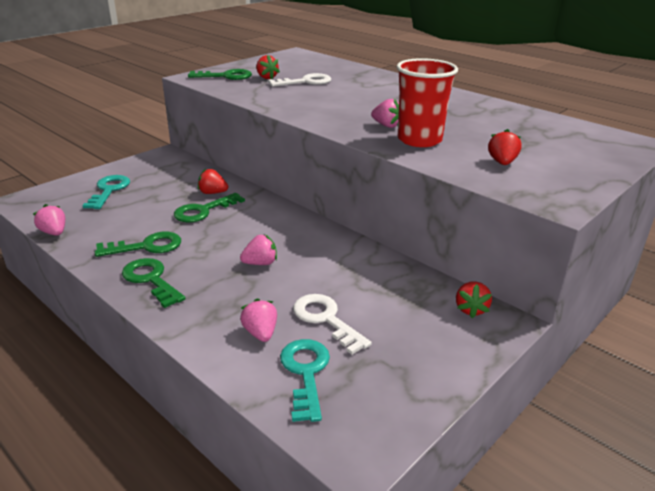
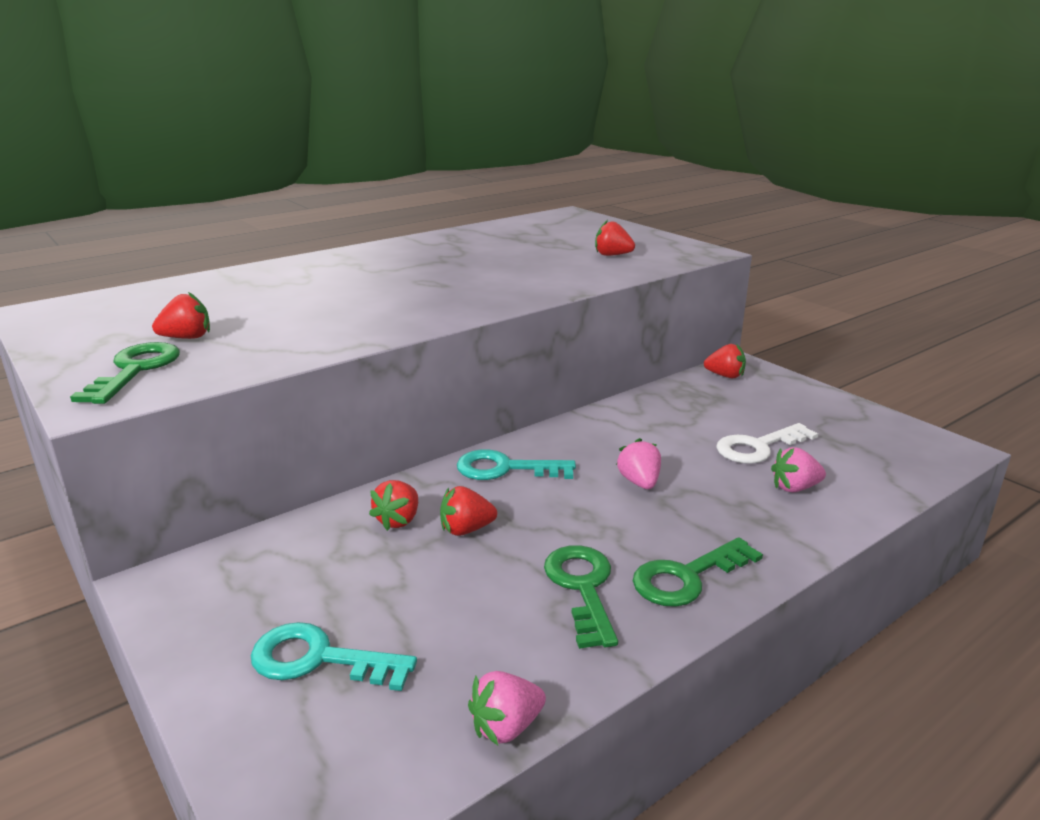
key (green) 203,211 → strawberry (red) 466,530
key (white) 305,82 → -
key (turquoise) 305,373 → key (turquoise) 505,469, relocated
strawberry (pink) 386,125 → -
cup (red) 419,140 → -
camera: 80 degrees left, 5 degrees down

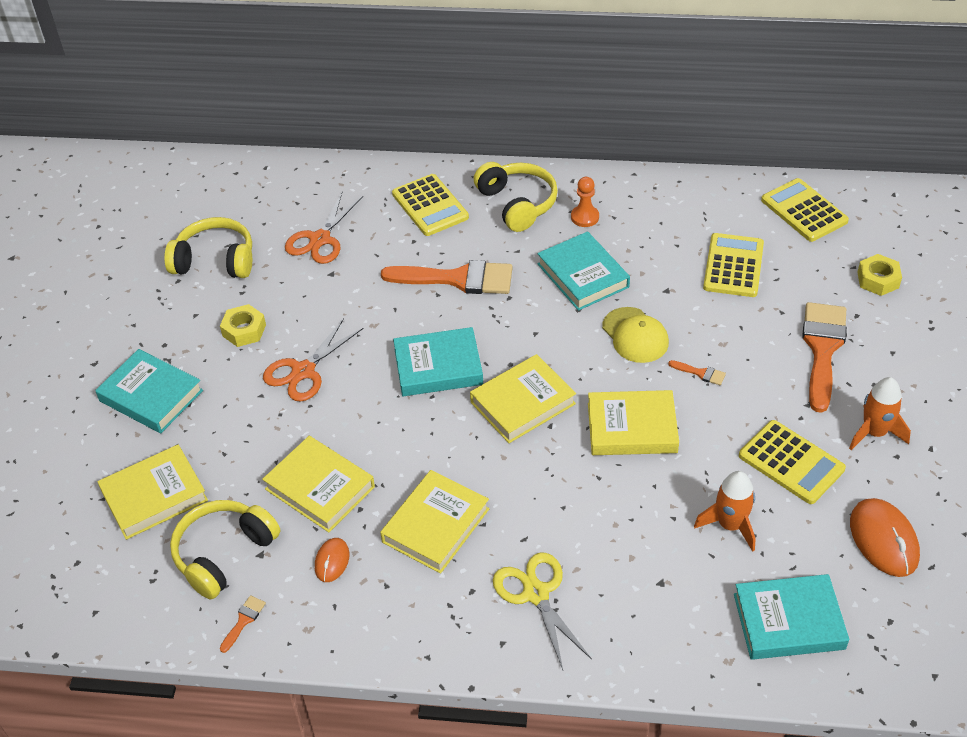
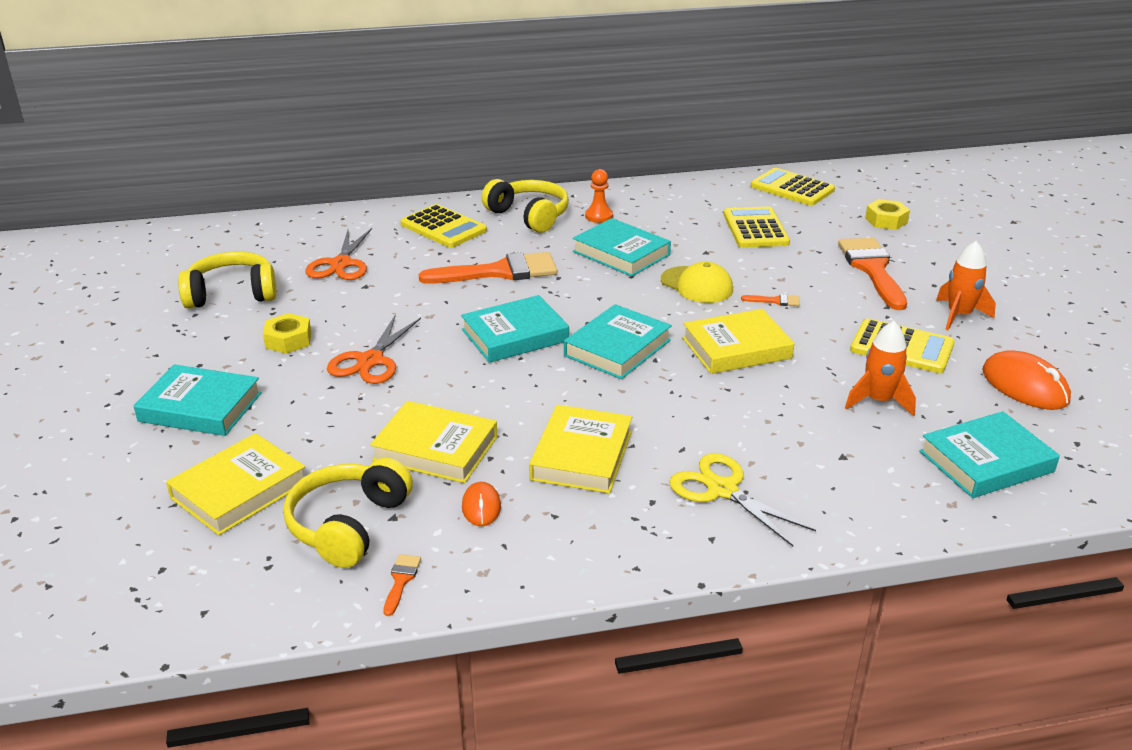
book (yellow) 522,403 → book (turquoise) 617,348
camera: 20 degrees left, 15 degrees down

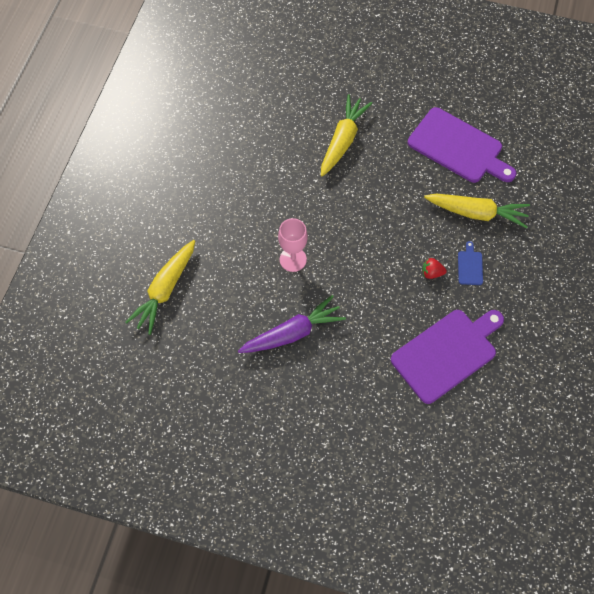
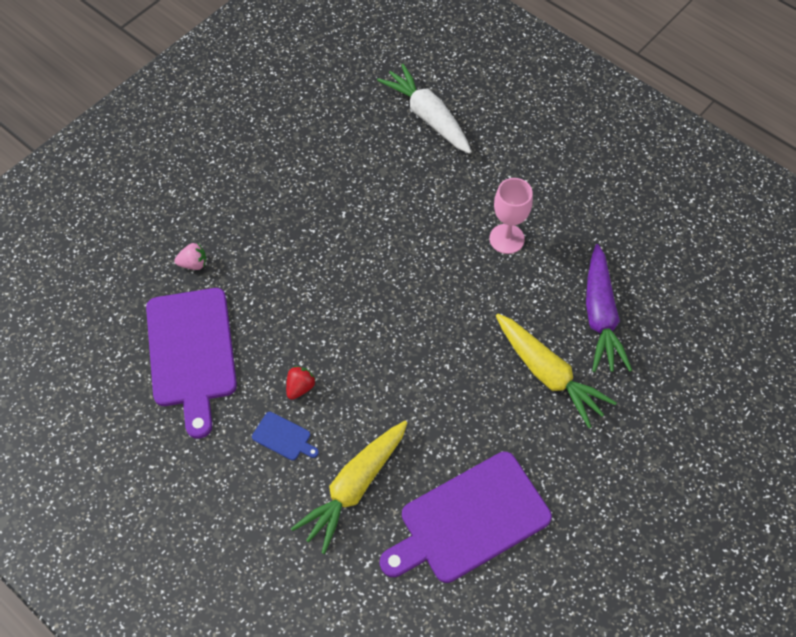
carrot (yellow) 165,290 → carrot (white) 428,116
carrot (purple) 293,333 → carrot (purple) 600,316, relocated
goblet (pink) 293,259 → goblet (pink) 506,239, relocated
- → strawberry (pink) 193,264
camera: 115 degrees right, 5 degrees down

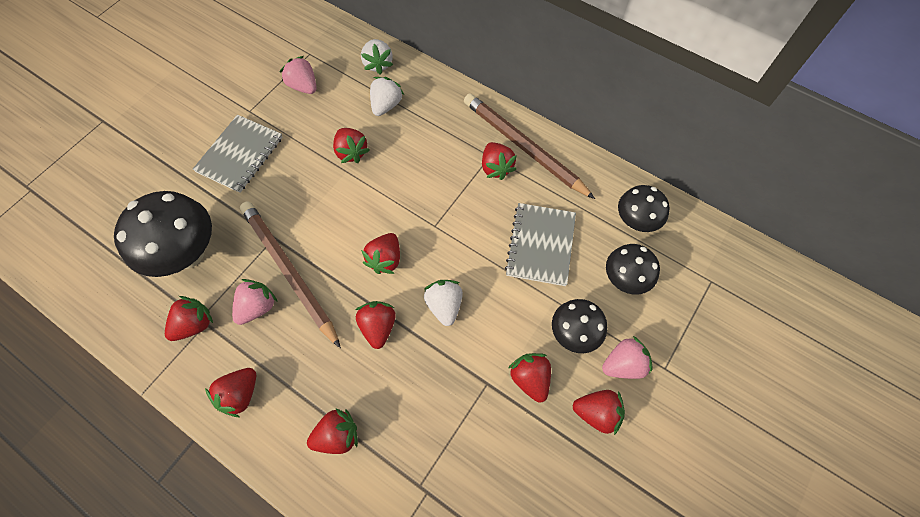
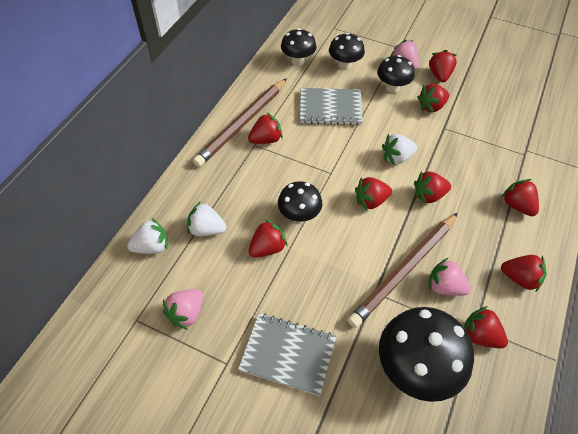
strawberry (red) 385,259 → strawberry (red) 371,201, 150 degrees clockwise
- → mushroom (black) 299,215
camera: 100 degrees left, 10 degrees down

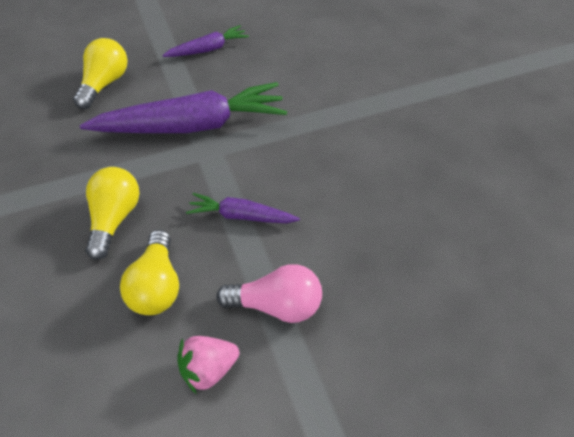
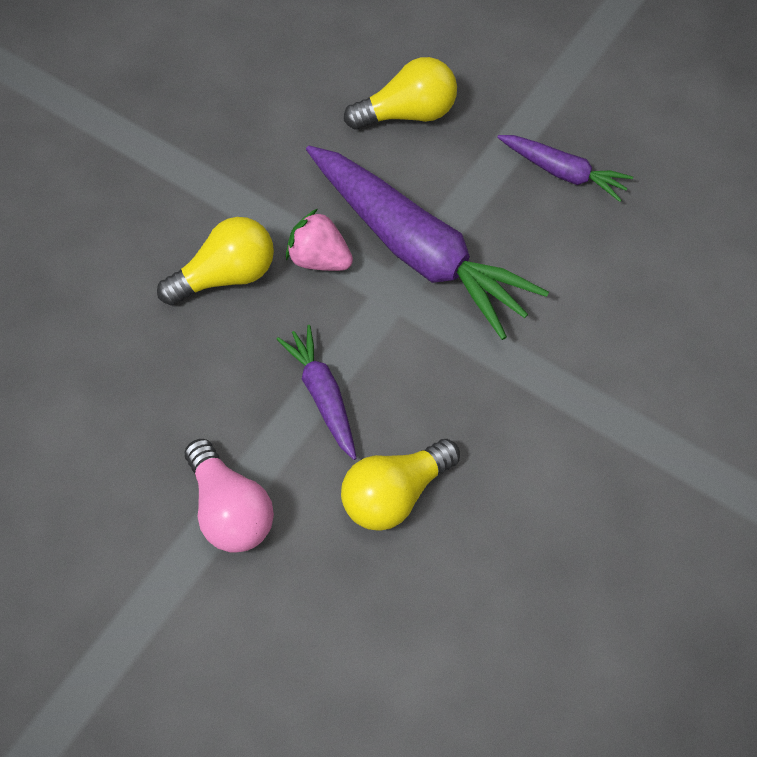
light bulb (yellow) 156,286 → light bulb (yellow) 394,495, relocated
strawberry (pink) 208,370 → strawberry (pink) 319,259, relocated
camera: 55 degrees right, 10 degrees up

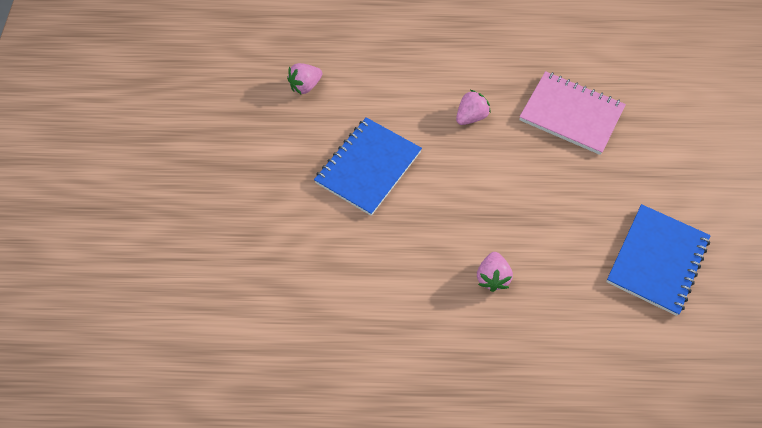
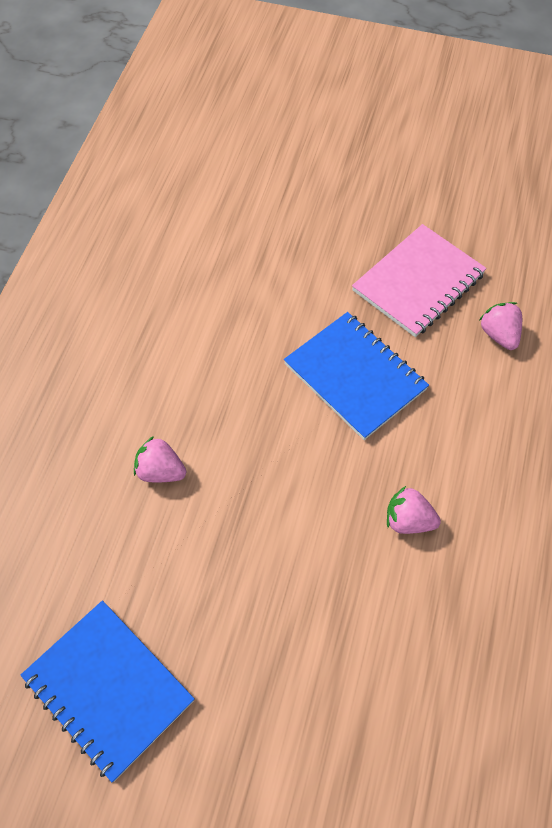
strawberry (pink) 471,117 → strawberry (pink) 408,520, 135 degrees clockwise
notebook (pink) 571,114 → notebook (pink) 418,282, relocated
camera: 105 degrees right, 0 degrees up

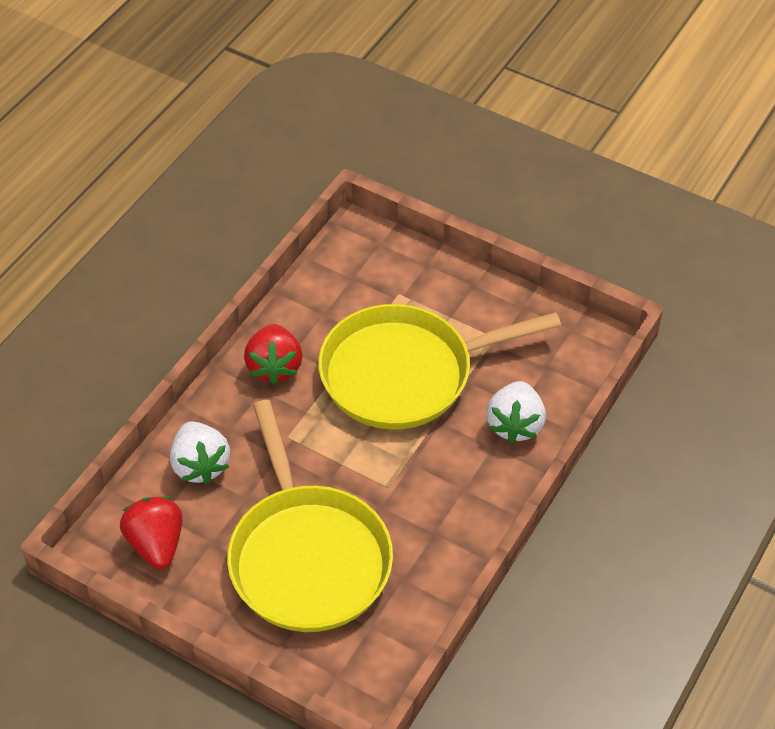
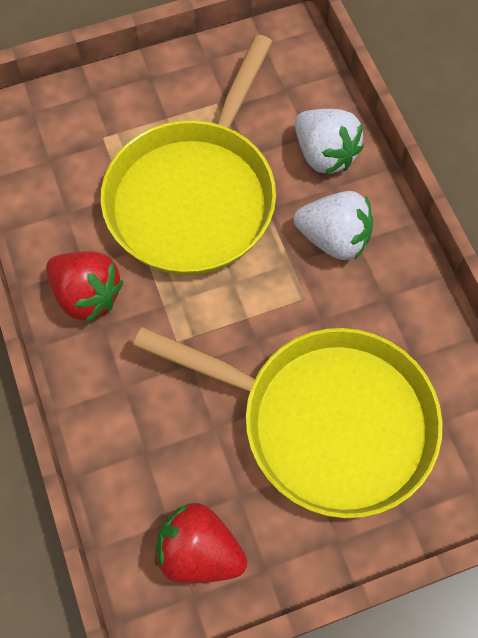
strawberry (white) 200,465 → strawberry (white) 333,239, relocated
camera: 50 degrees left, 15 degrees up

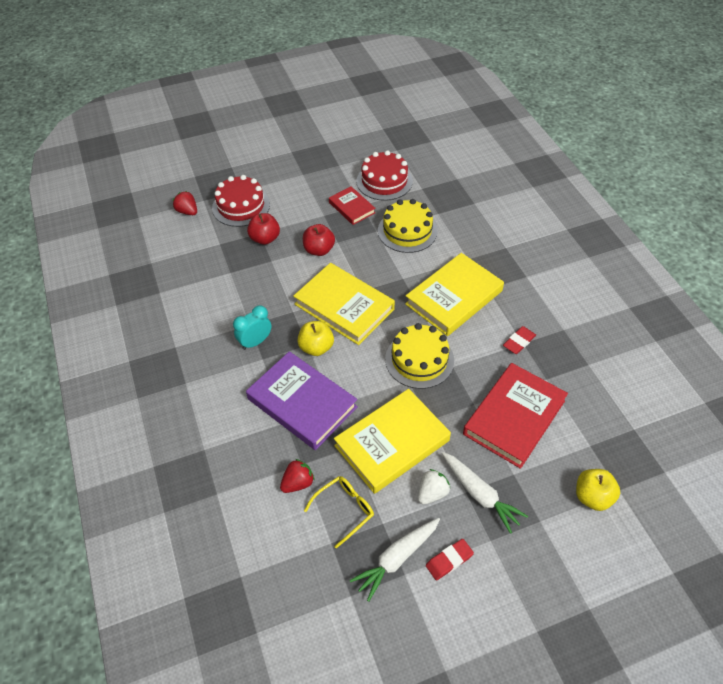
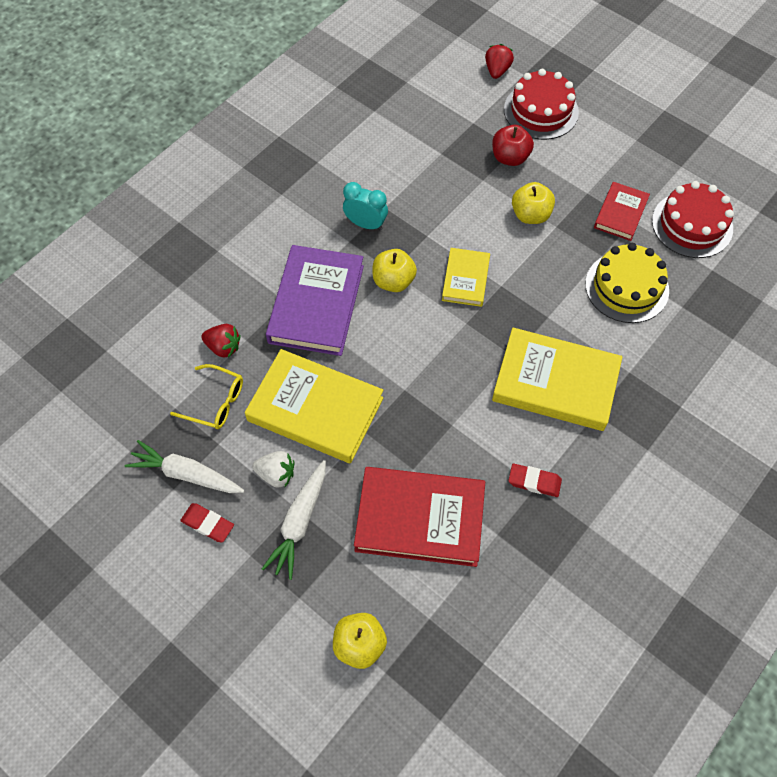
book (yellow) 344,307 → book (yellow) 465,279, x0.55
apple (red) 319,250 → apple (yellow) 530,215
cake (yellow) 419,359 → -
camera: 60 degrees right, 10 degrees up

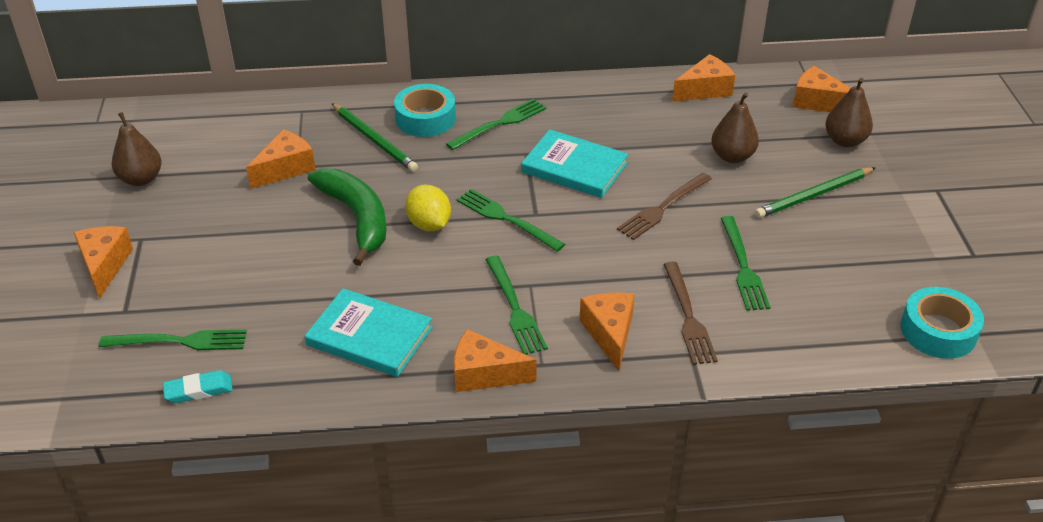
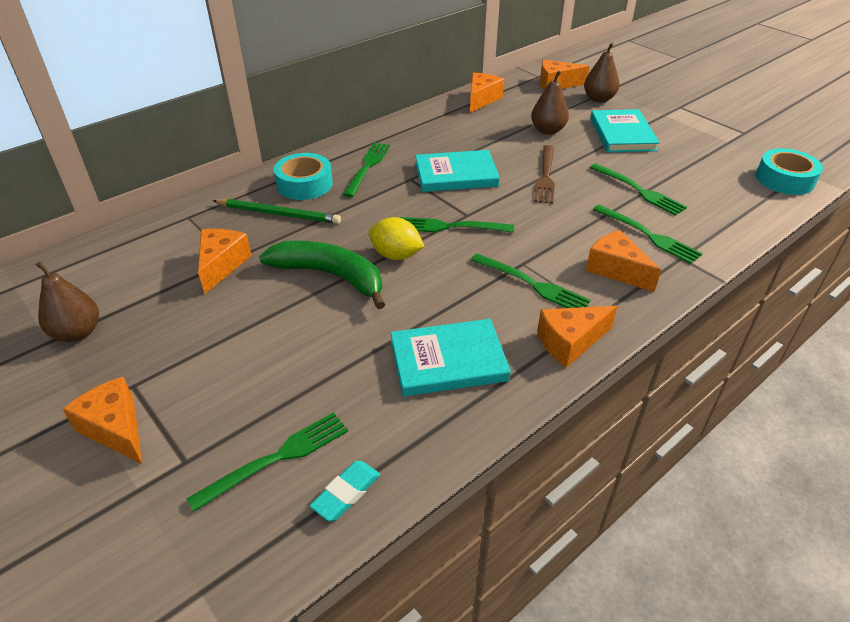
fork (brown) 689,317 → fork (green) 649,235
pencil (green) 814,195 → book (turquoise) 622,134
camera: 35 degrees left, 0 degrees up

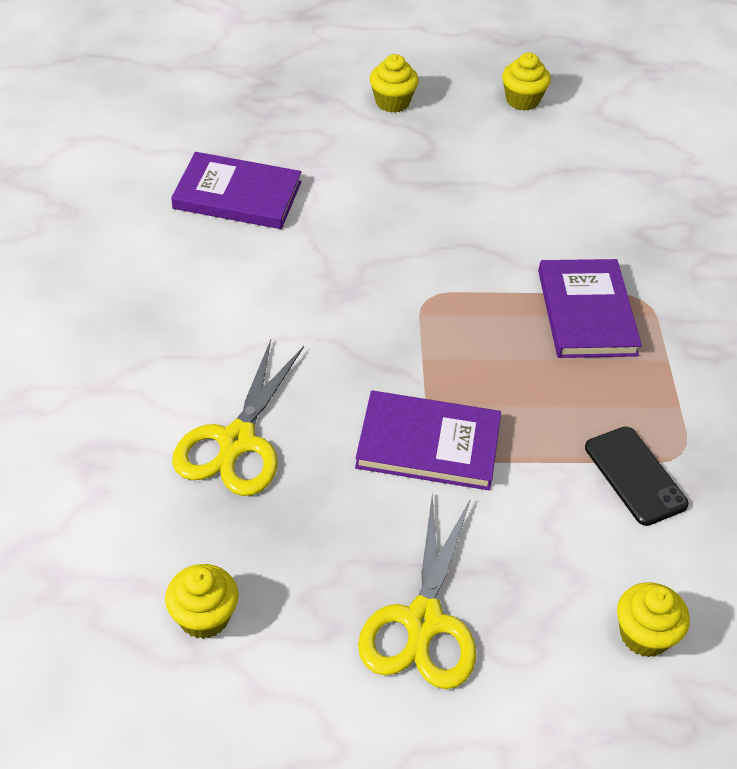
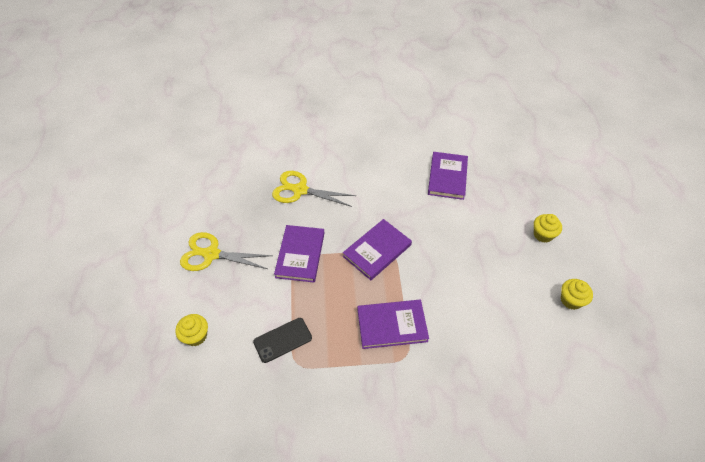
cupcake (yellow) 204,617 → -
- → book (purple) 377,251
camera: 90 degrees right, 5 degrees up

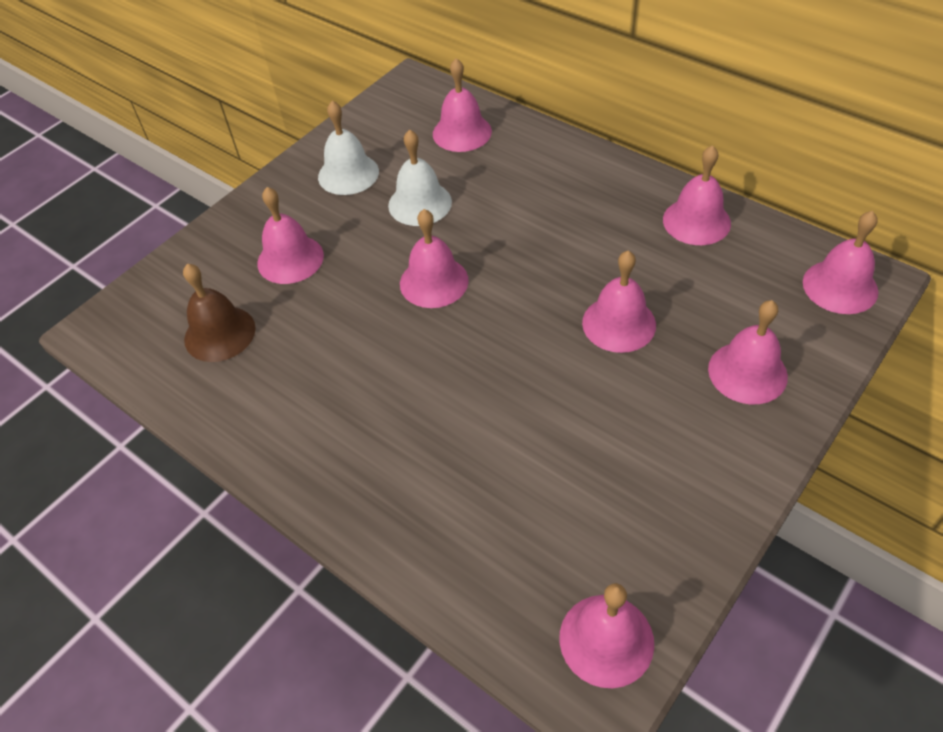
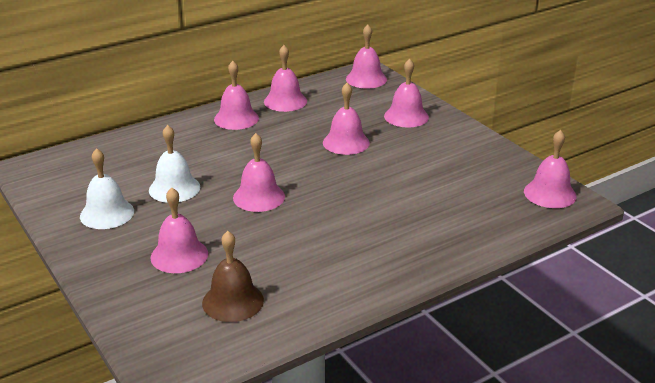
bell (pink) 462,132 → bell (pink) 236,118, relocated
camera: 75 degrees left, 20 degrees down

